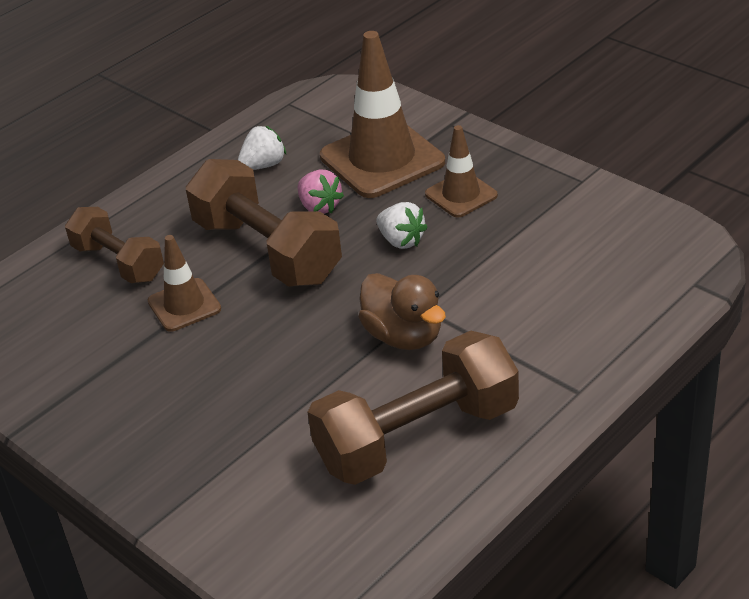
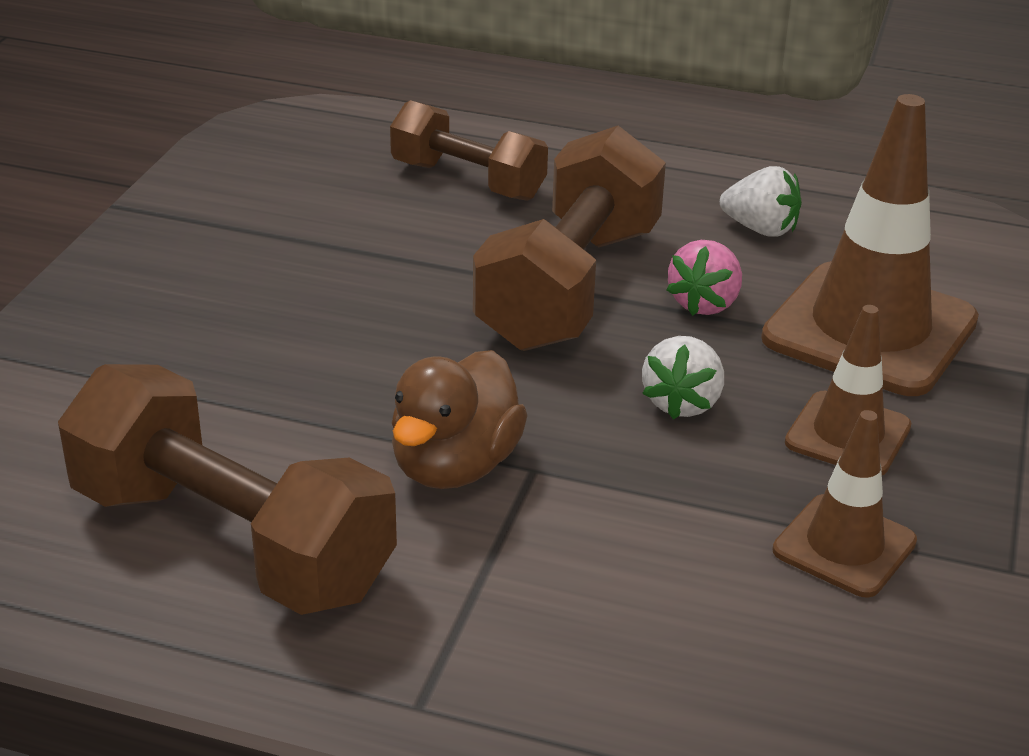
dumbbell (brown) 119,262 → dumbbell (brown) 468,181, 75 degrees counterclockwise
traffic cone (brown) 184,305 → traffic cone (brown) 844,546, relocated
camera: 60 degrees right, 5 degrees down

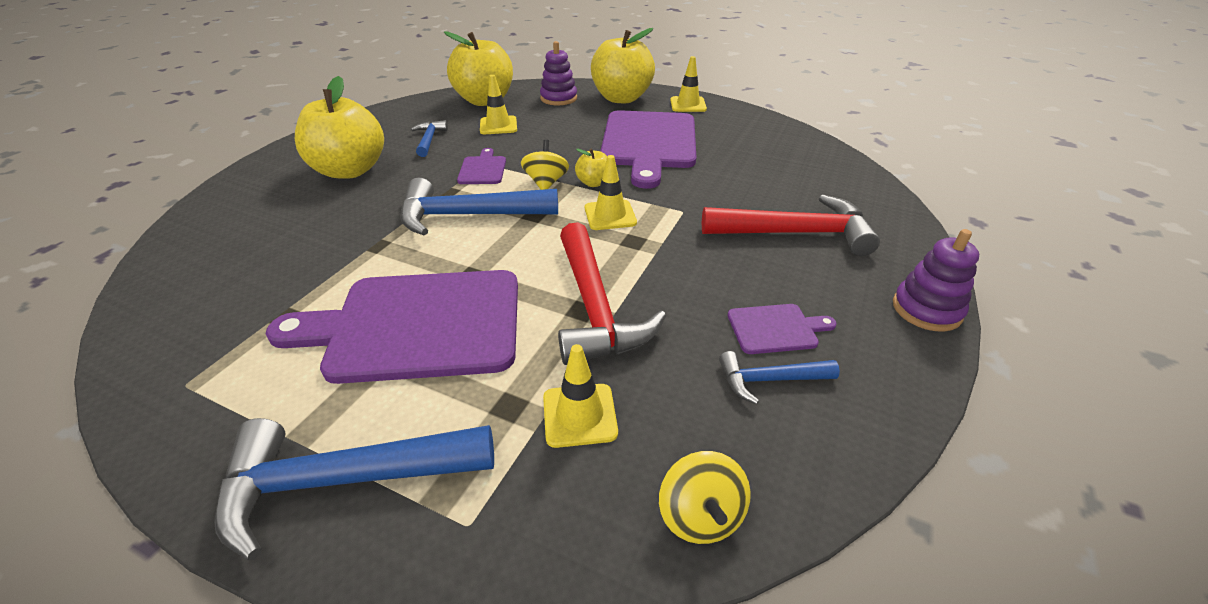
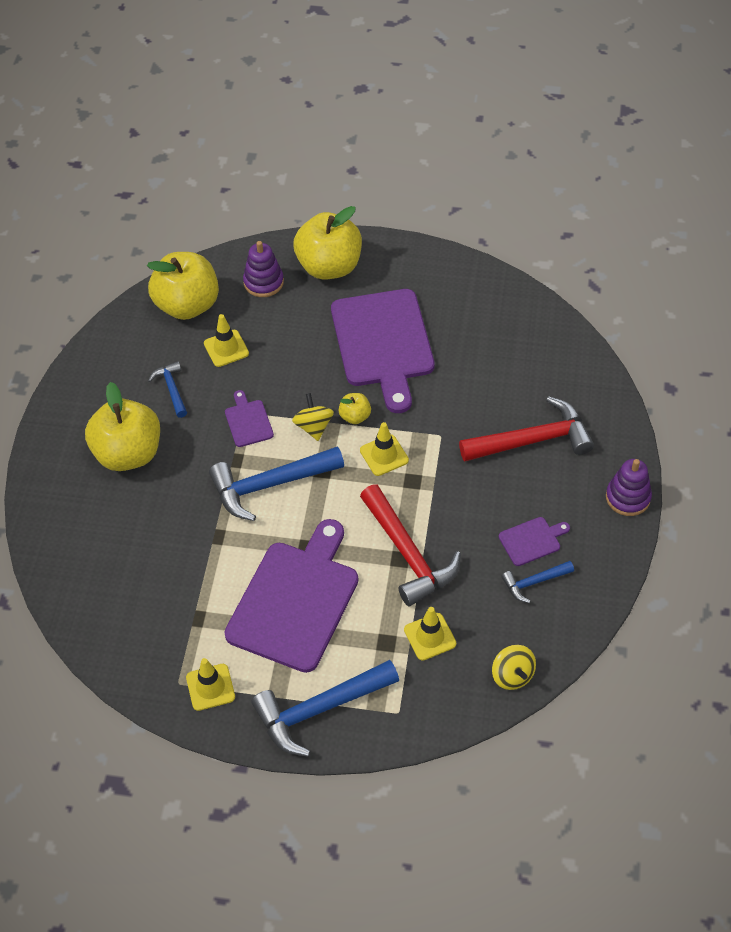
cutting board (purple) 417,325 → cutting board (purple) 295,601, 135 degrees clockwise
traffic cone (yellow) 688,104 → traffic cone (yellow) 210,687, relocated
camera: 15 degrees left, 15 degrees up

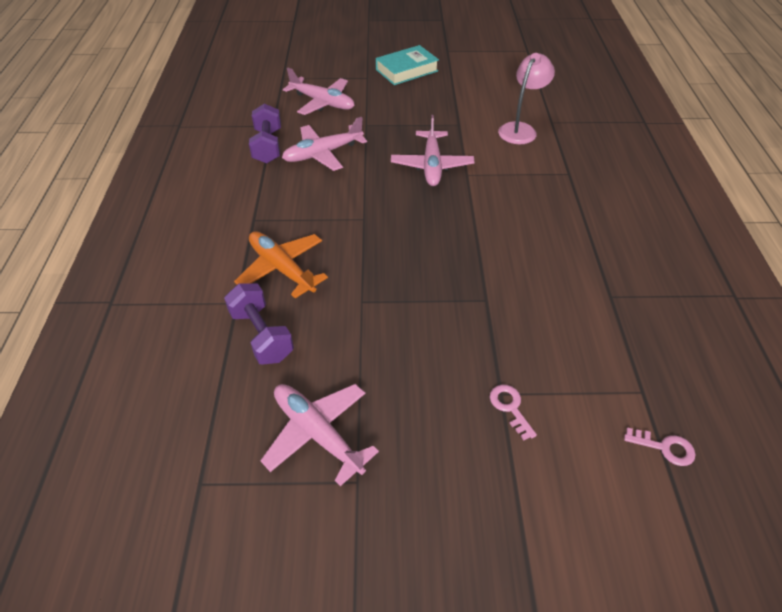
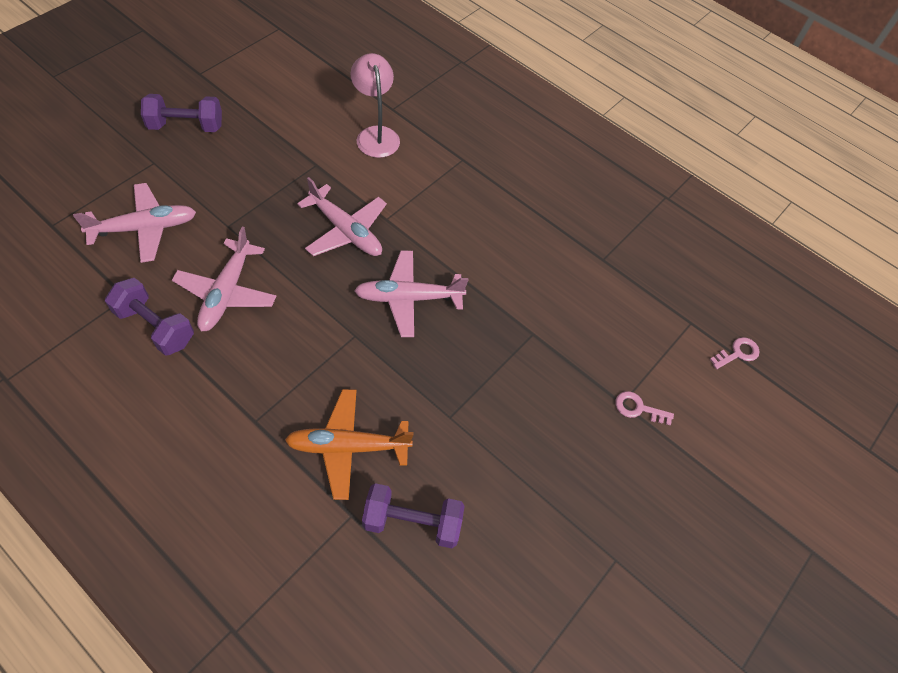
plane (pink) 317,433 → plane (pink) 408,298, relocated
book (turquoise) 406,70 → dumbbell (purple) 186,126
camera: 55 degrees left, 10 degrees up

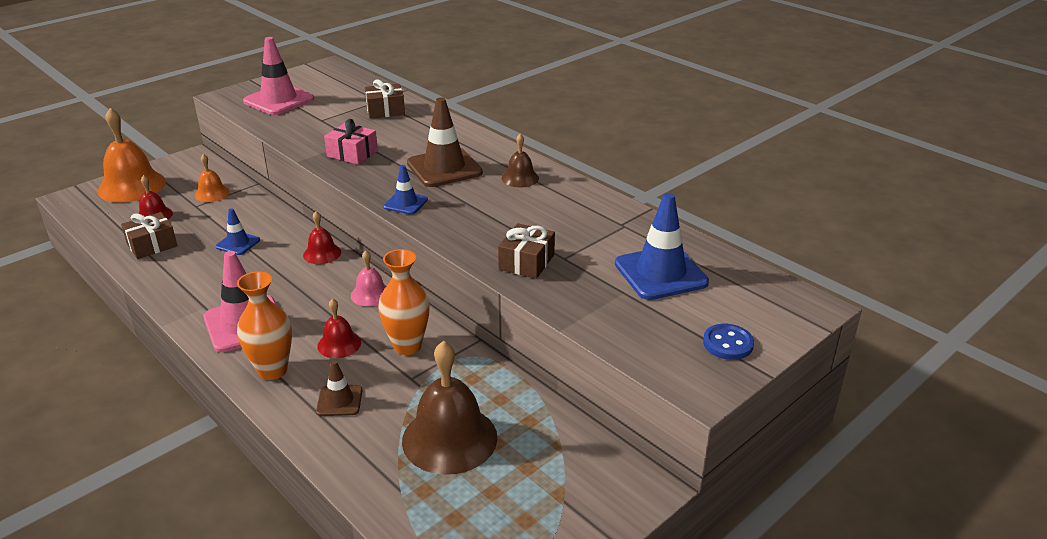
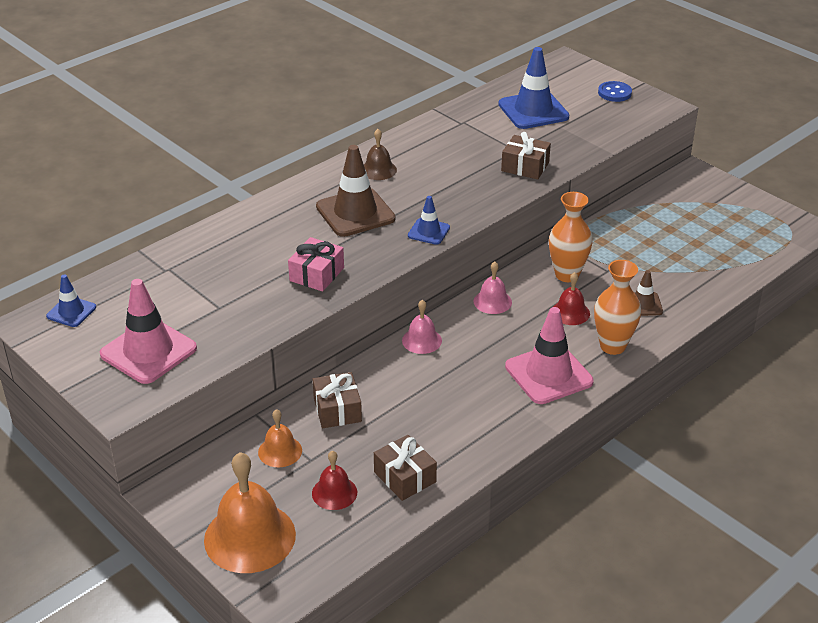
traffic cone (blue) 238,243 → traffic cone (blue) 71,312, relocated
bell (red) 322,253 → bell (pink) 422,340
gift (brown) 385,110 → gift (brown) 337,410, relocated
bell (brown) 449,438 → -
camera: 90 degrees left, 5 degrees up

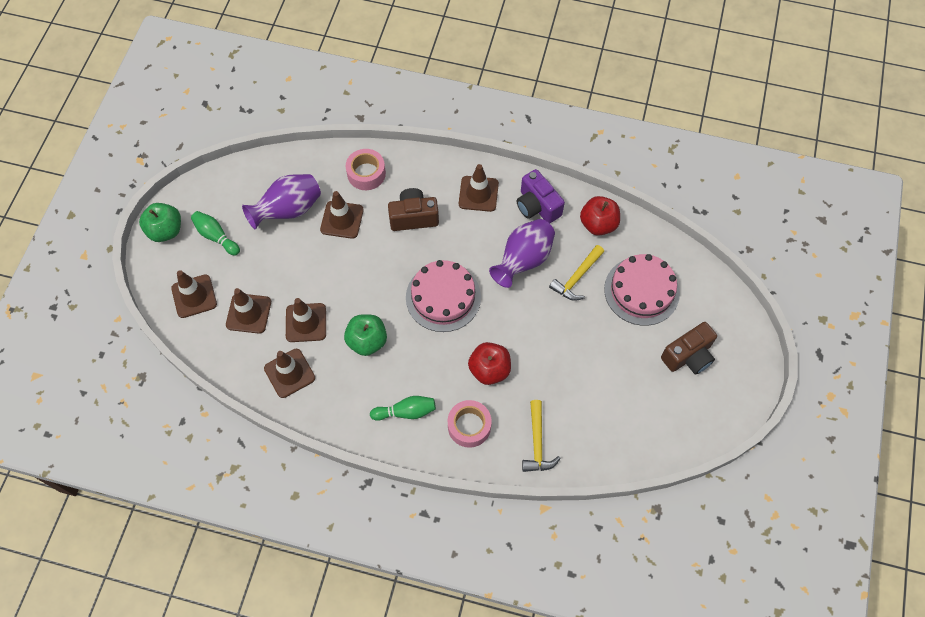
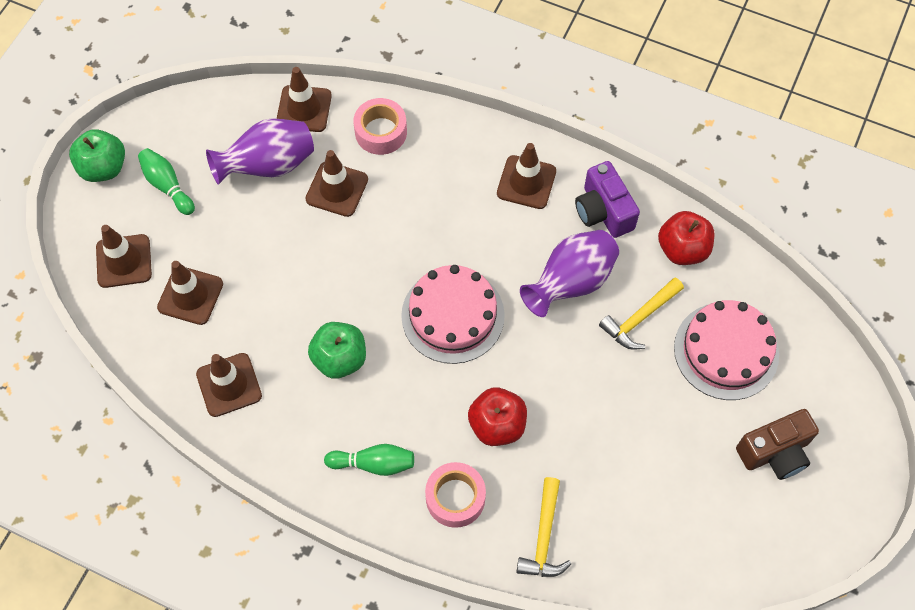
traffic cone (brown) 306,322 → traffic cone (brown) 304,109, relocated
camera (brown) 413,217 → -
camera: 10 degrees right, 0 degrees up

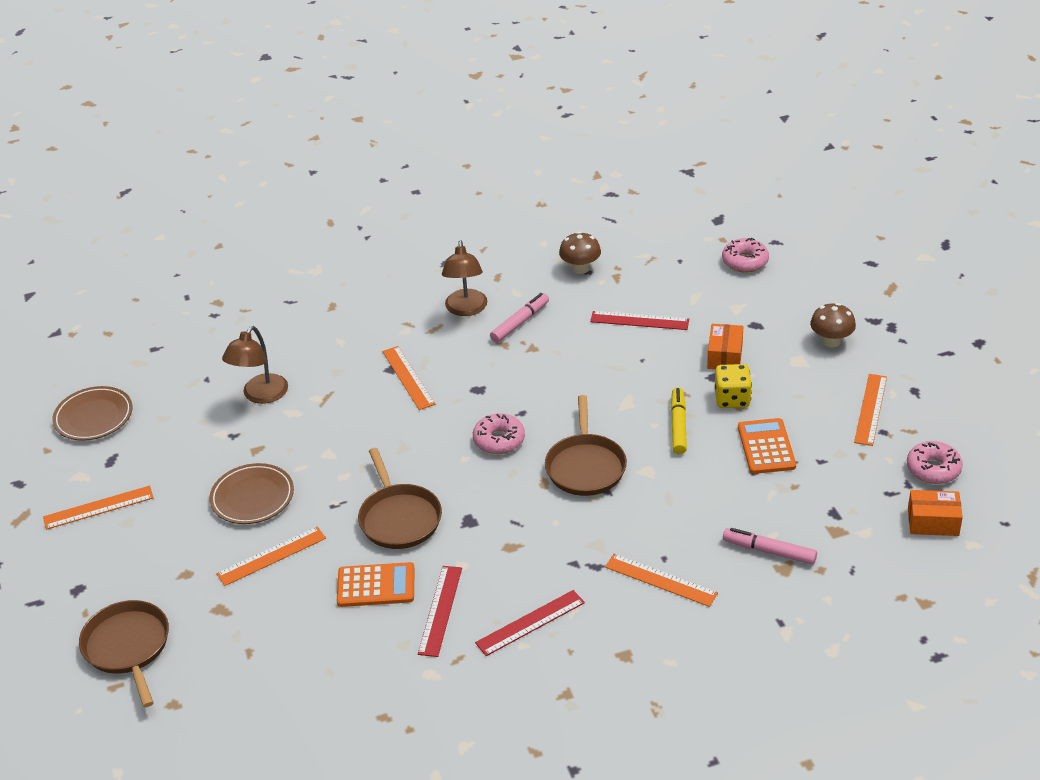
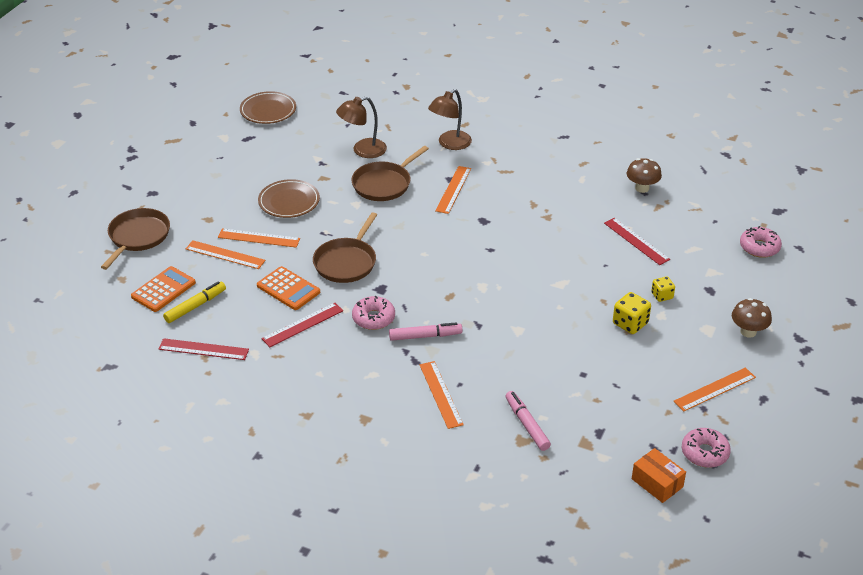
ruler (orange) 98,508 → ruler (orange) 225,255, relocated
lamp (brown) 466,309 → lamp (brown) 450,144, relocated
donut (pink) 499,440 → donut (pink) 373,318, relocated
ruler (red) 530,623 → ruler (red) 203,349, relocated
marker (pink) 520,322 → marker (pink) 425,336, relocated
pan (brown) 585,466 → pan (brown) 384,184, relocated
marker (yellow) 678,426 → marker (yellow) 195,306, relocated
box (orange) 725,356 → dice (yellow) 662,296
calculator (orange) 766,447 → calculator (orange) 163,290, relocated
camera: 40 degrees right, 0 degrees up

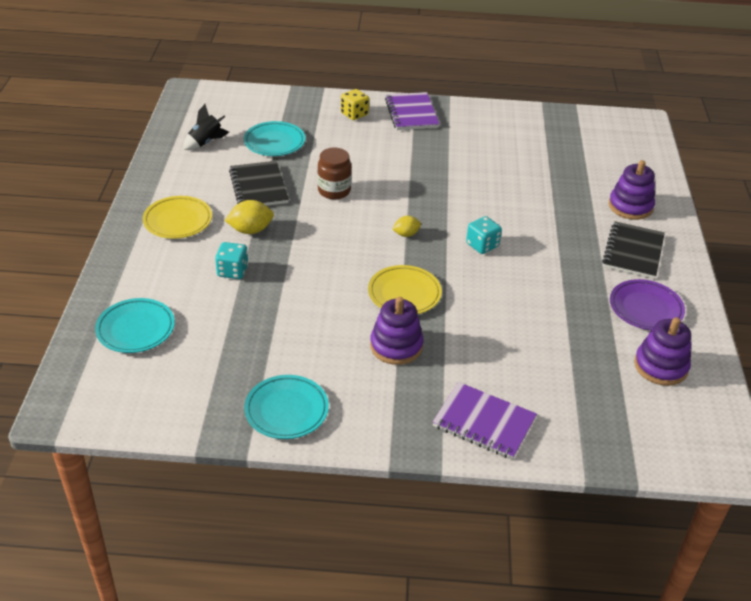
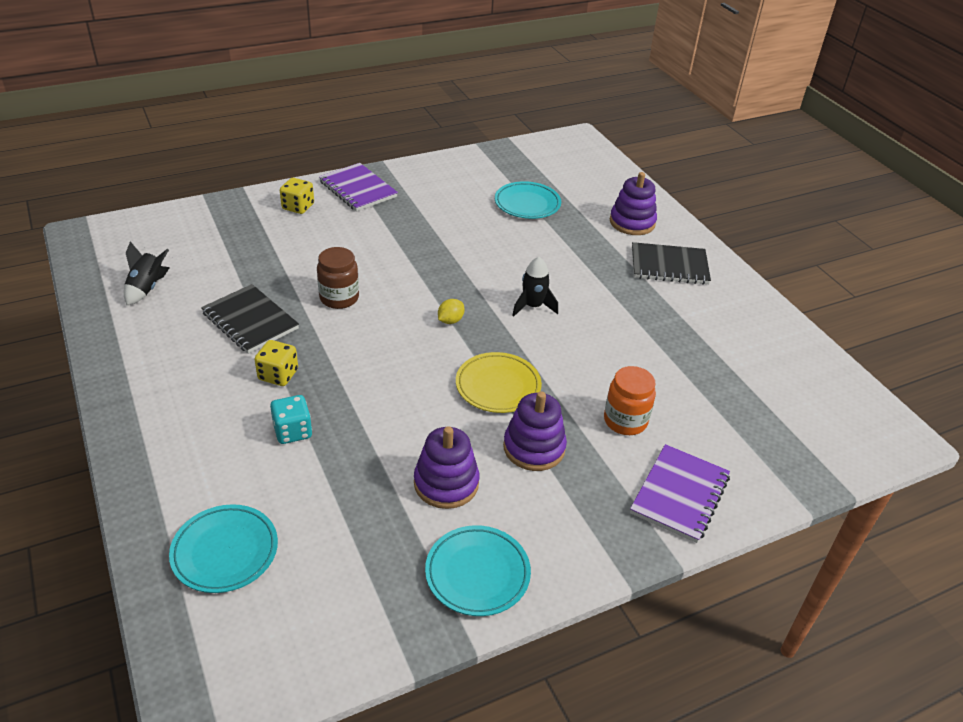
plate (yellow) 178,221 → -
lemon (yellow) 250,230 → dice (yellow) 278,375
plate (turquoise) 274,142 → plate (turquoise) 527,204, relocated
notebook (purple) 484,422 → notebook (purple) 679,495, 60 degrees counterclockwise
dice (turquoise) 482,245 → rocket (black) 533,306
notebook (black) 633,252 → notebook (black) 669,266, 75 degrees counterclockwise
plate (purple) 645,308 → -
stacking toy (purple) 660,366 → stacking toy (purple) 446,483, relocated
- → jar (orange) 625,421
camera: 30 degrees left, 0 degrees up

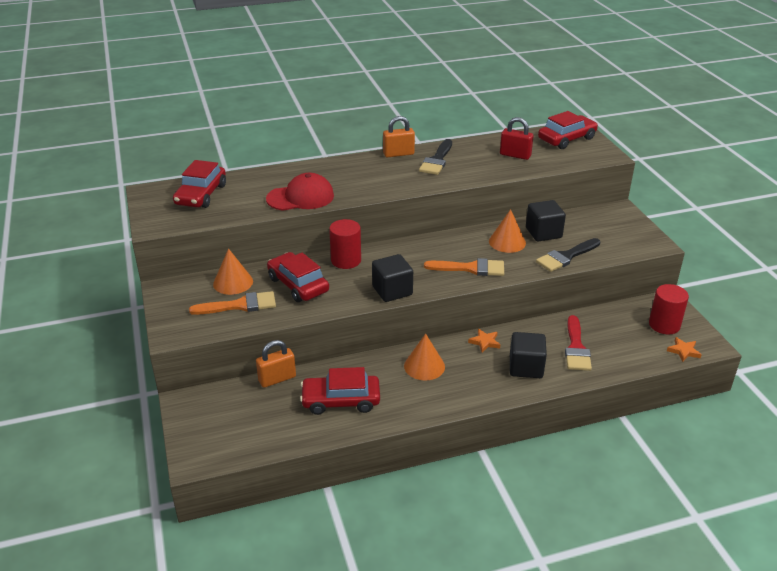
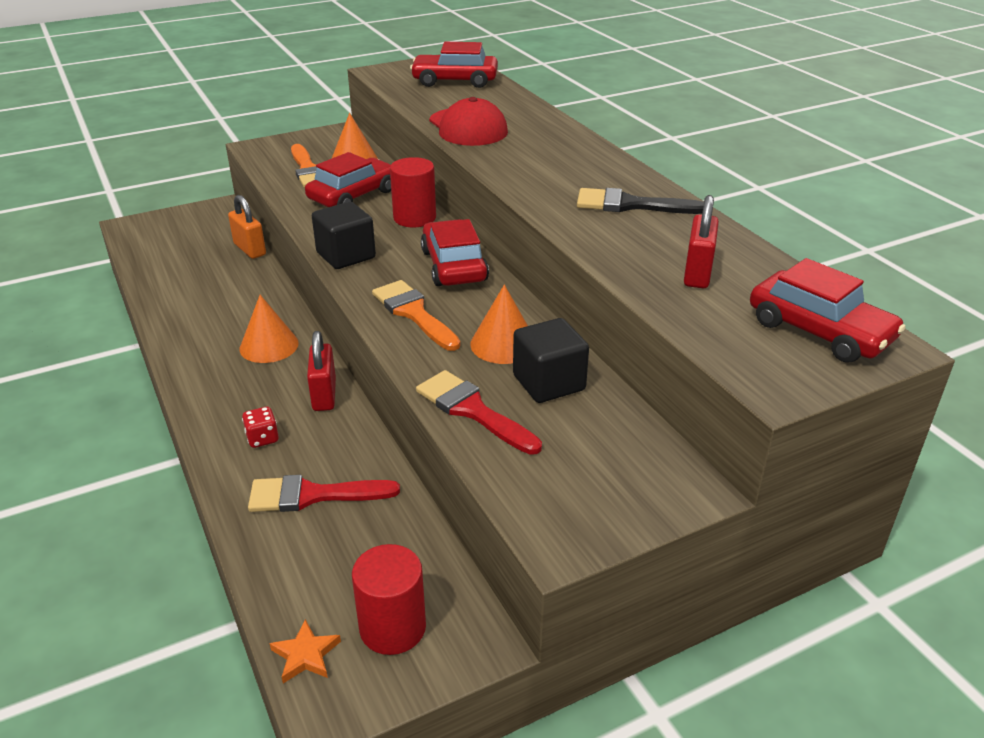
car (red) 341,400 → car (red) 454,266, relocated
padlock (orange) 398,154 → -
brush (orange) 470,268 → brush (orange) 413,313, 150 degrees clockwise
star (orange) 484,342 → padlock (red) 324,395
cube (black) 526,367 → dice (red) 262,438
brush (black) 566,257 → brush (red) 472,410
camera: 80 degrees right, 0 degrees up

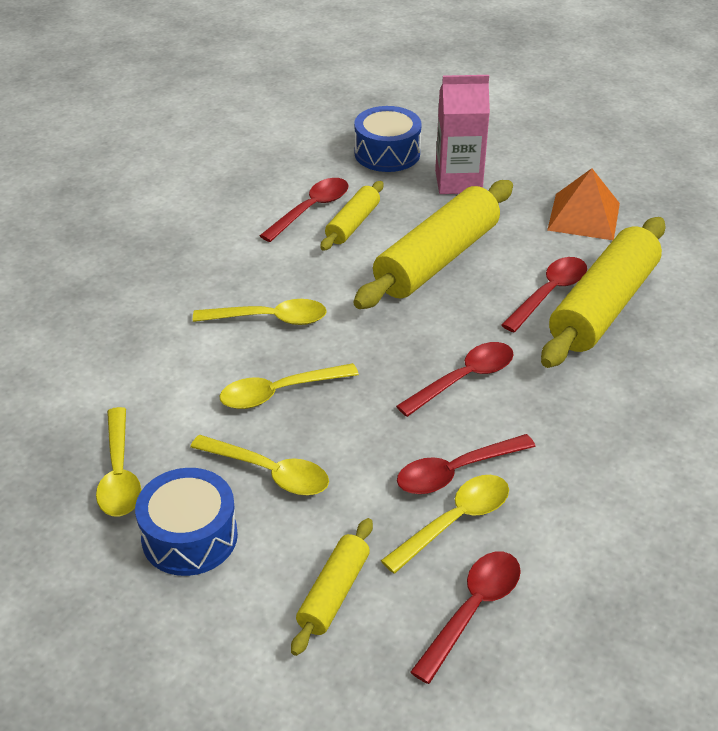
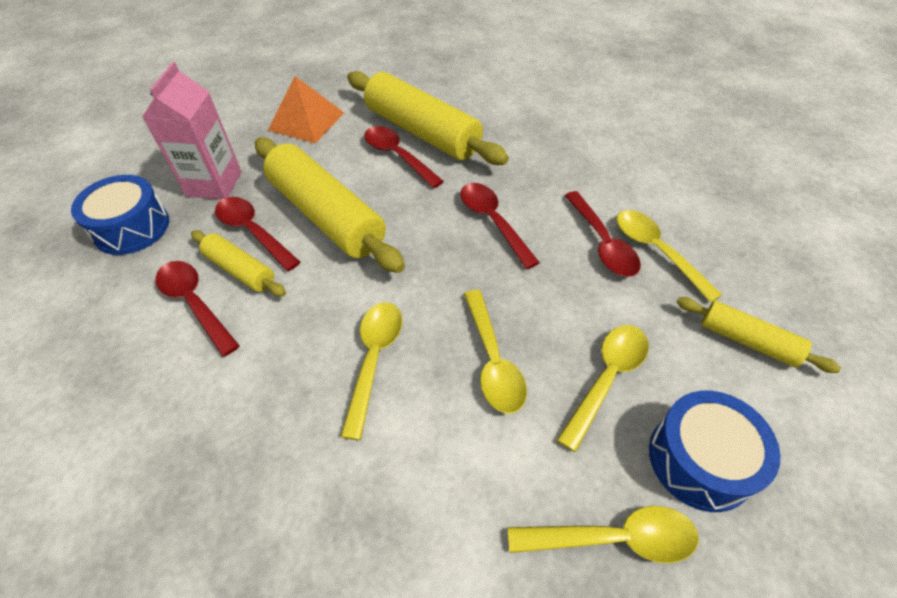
spoon (red) 472,610 → spoon (red) 253,232, relocated
camera: 80 degrees left, 10 degrees up

